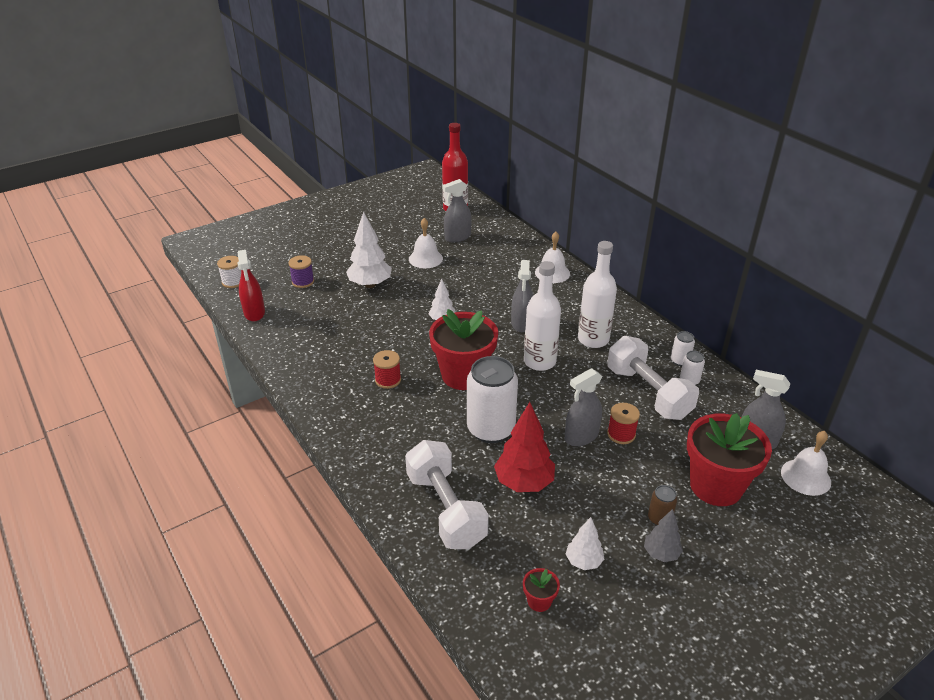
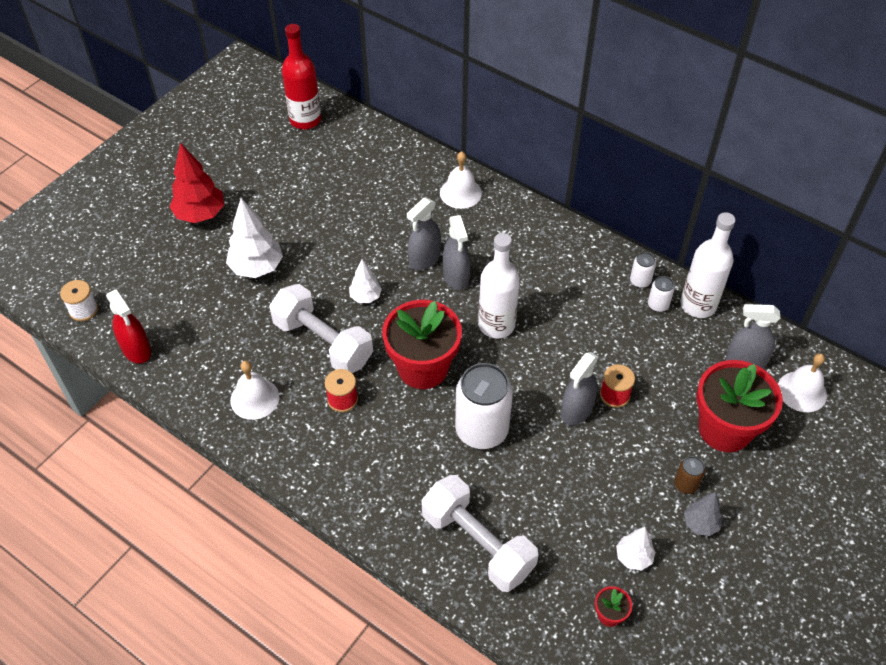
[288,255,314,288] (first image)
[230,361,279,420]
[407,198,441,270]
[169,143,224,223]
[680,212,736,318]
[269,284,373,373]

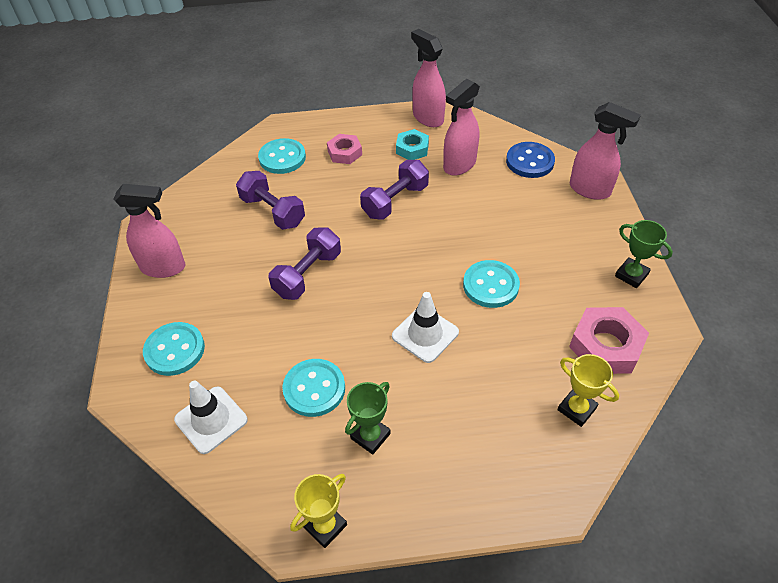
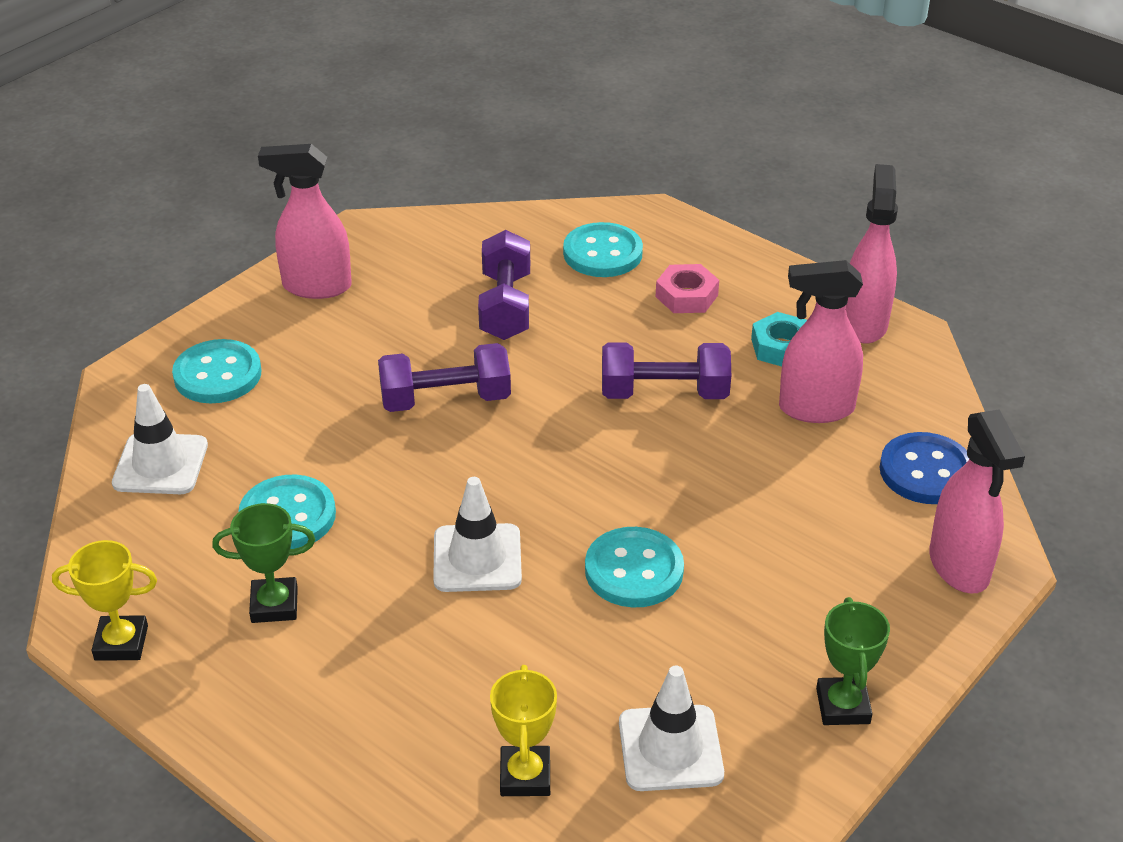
[258,144,352,299]
[619,665,724,791]

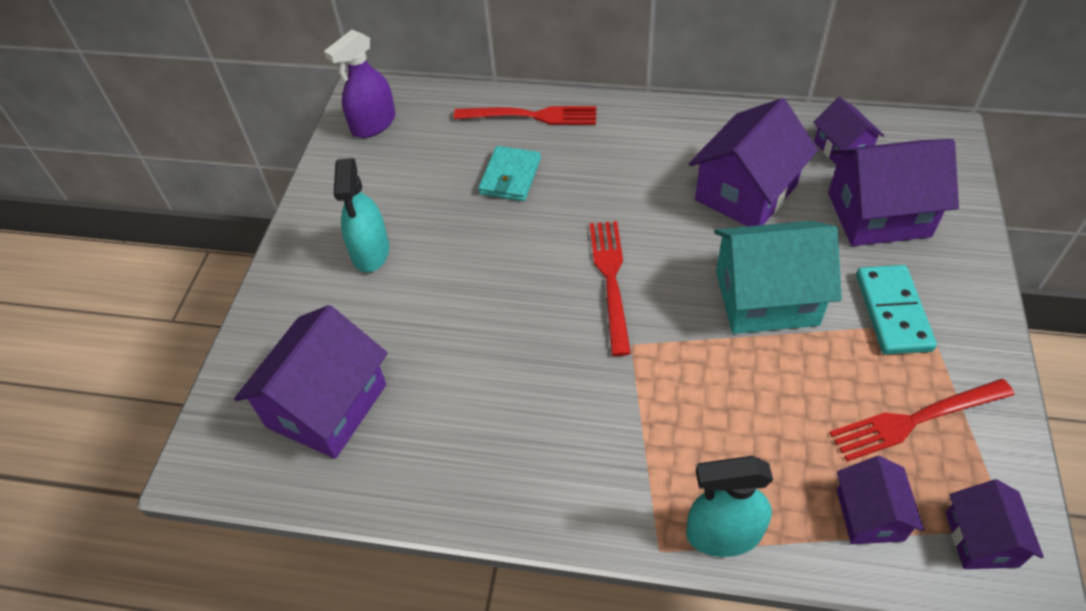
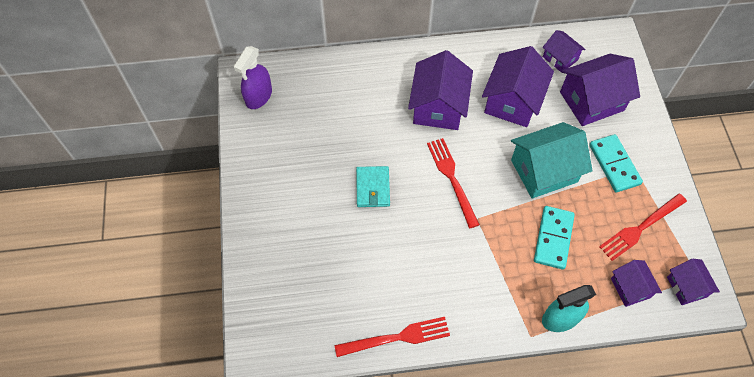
[408,50,473,130]
[334,158,389,273] (first image)
[334,317,450,357]
[356,166,390,207]
[534,206,575,269]

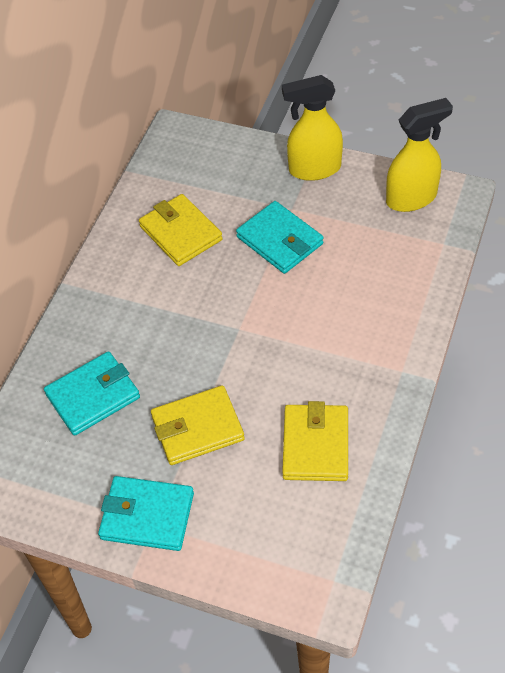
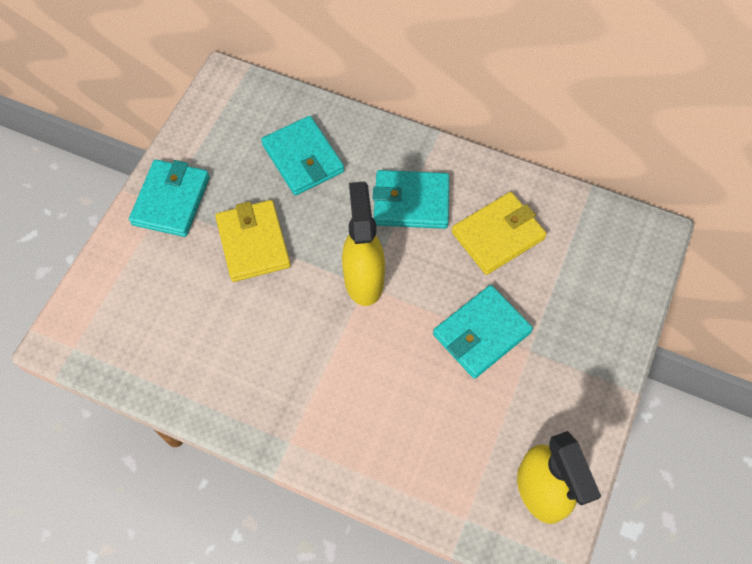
[342,181,385,306]
[282,401,348,481] (first image)
[373,170,449,229]

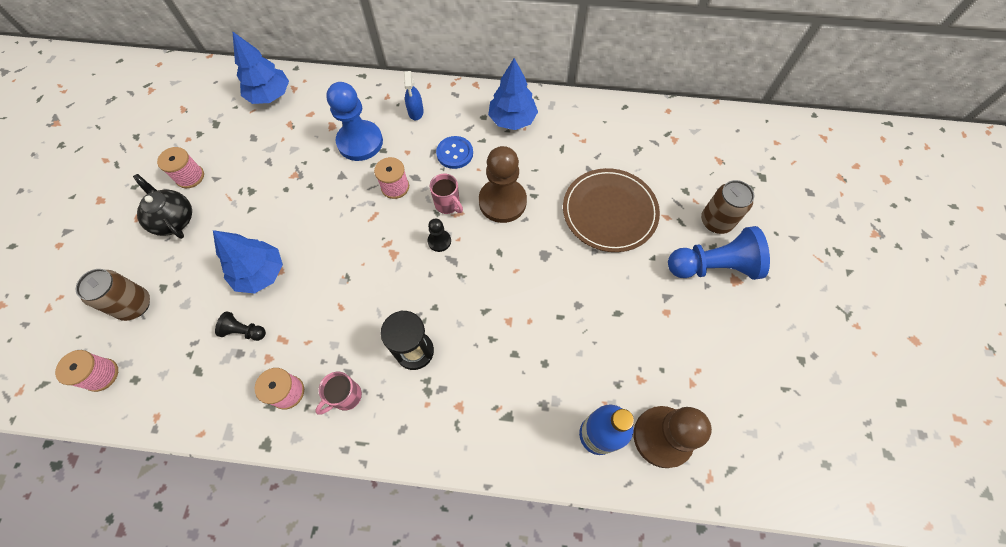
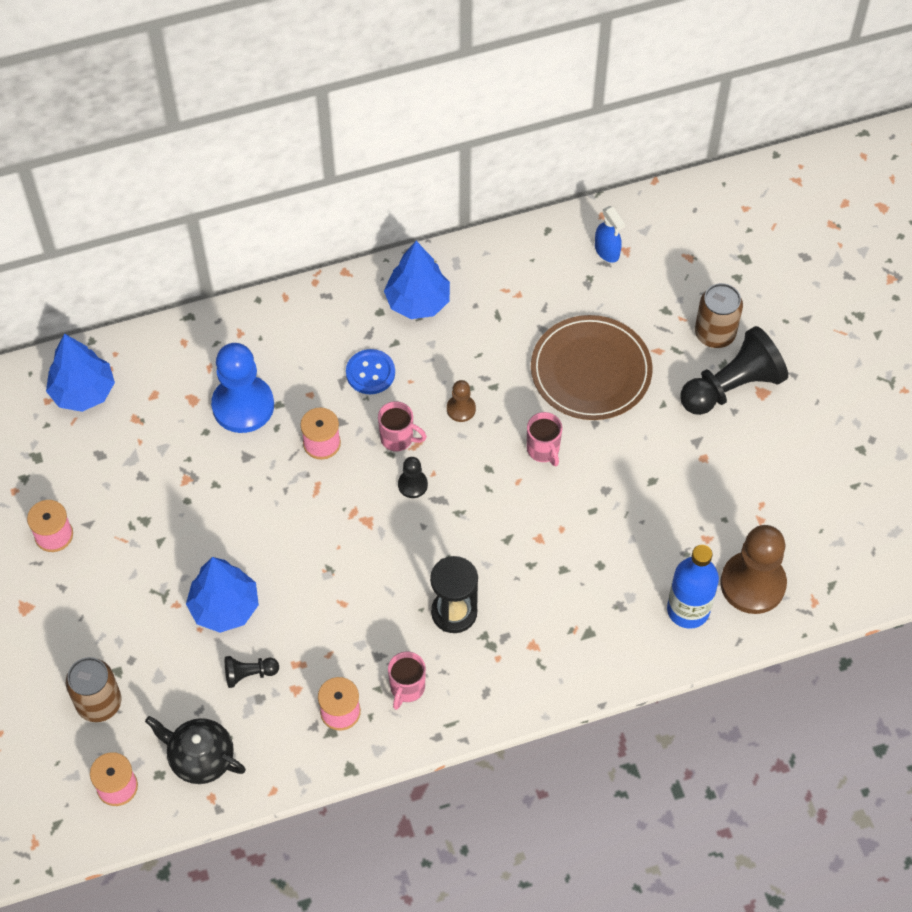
[145,716,246,784]
[595,206,625,263]
[447,380,476,422]
[681,326,788,415]
[527,412,563,466]

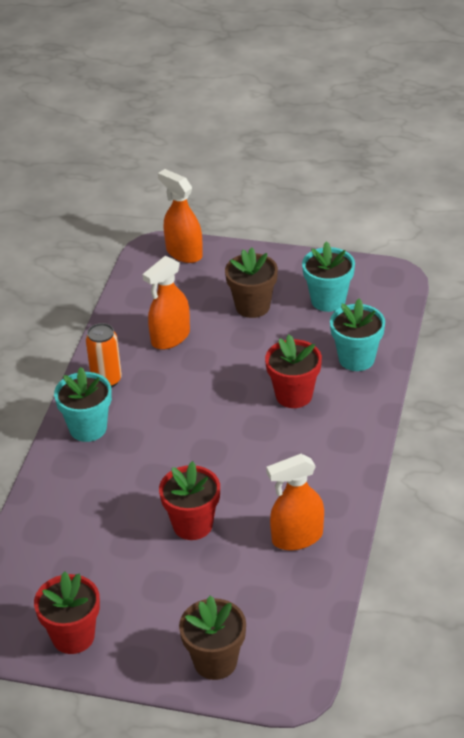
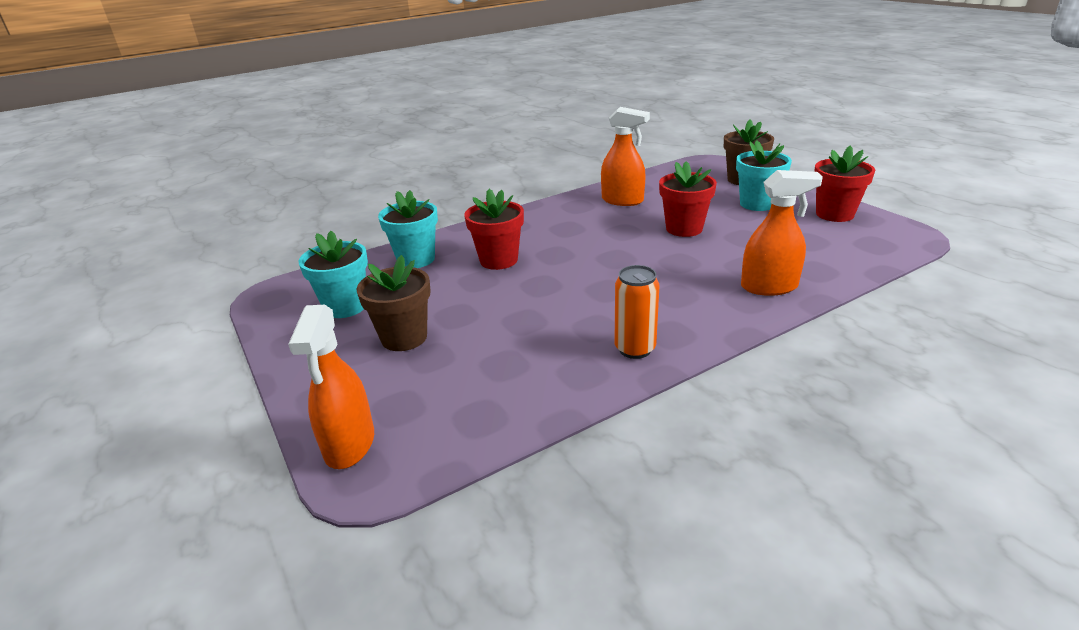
[736,140,792,211]
[741,170,823,296]

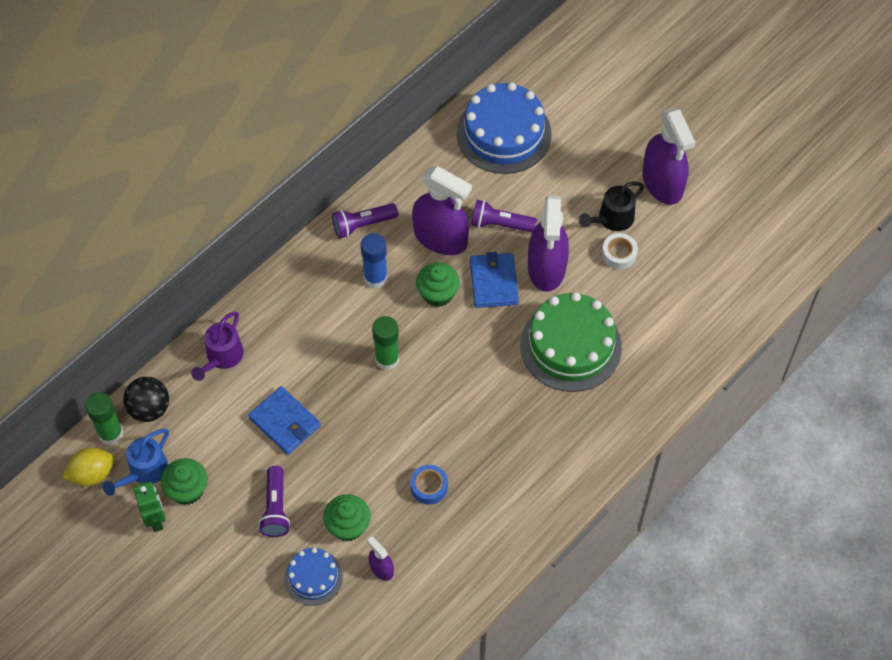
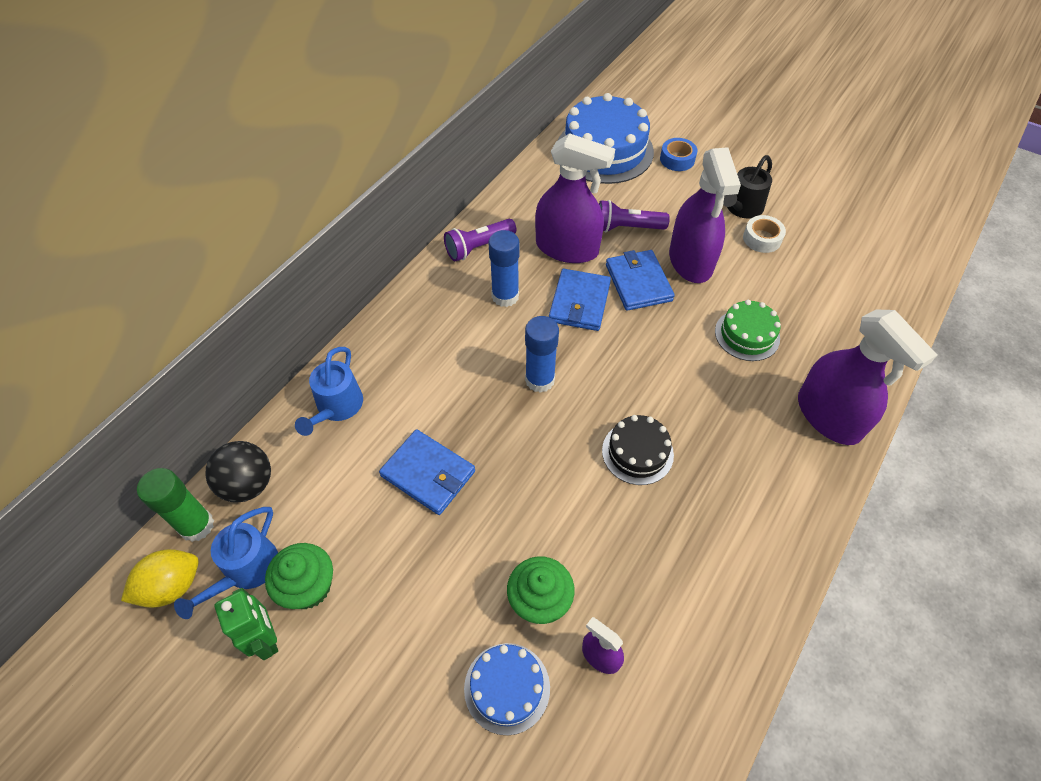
[295,347,363,436]
[258,466,290,537] (first image)
[525,316,559,393]
[660,138,697,171]
[549,269,611,331]
[715,300,781,361]
[798,310,937,445]
[602,415,674,485]

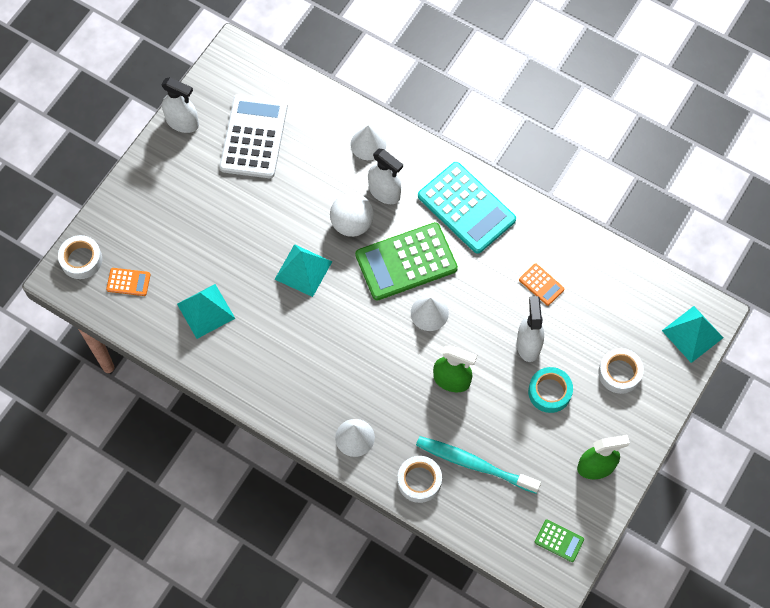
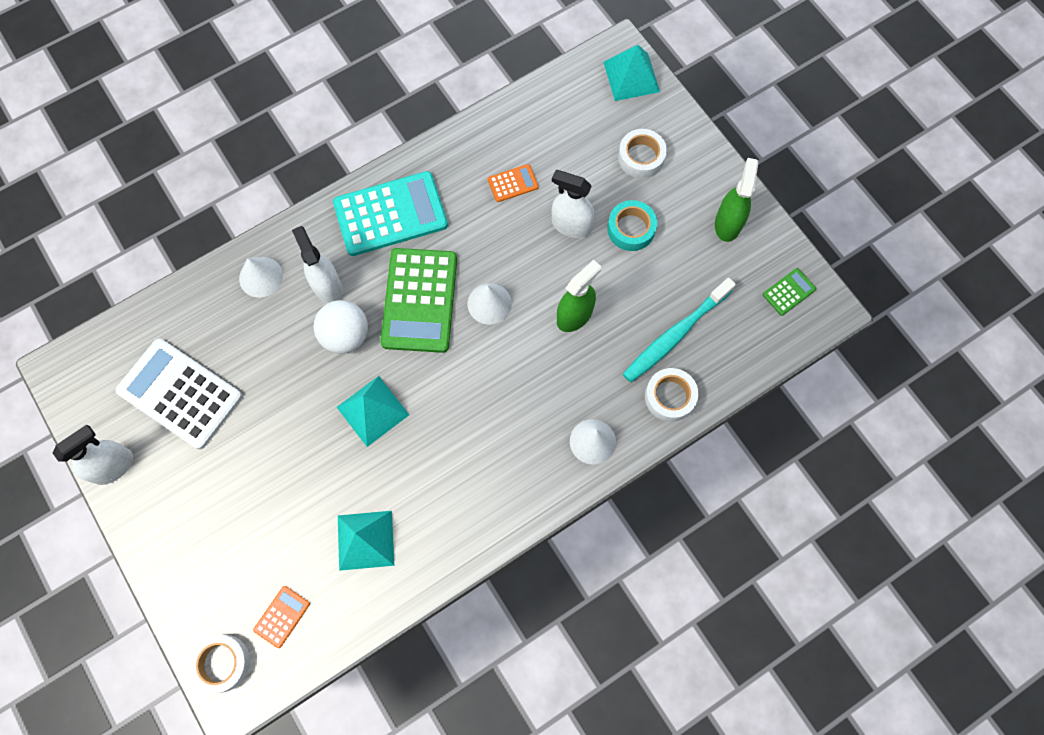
[292,226,342,304]

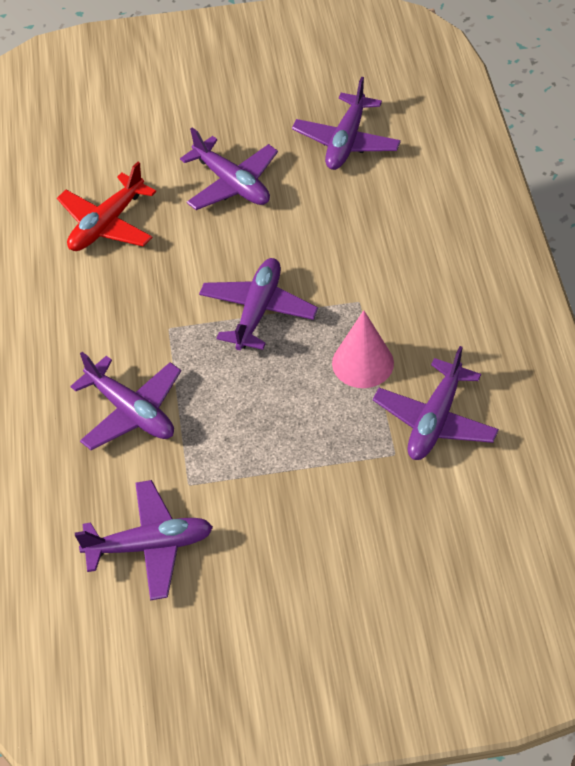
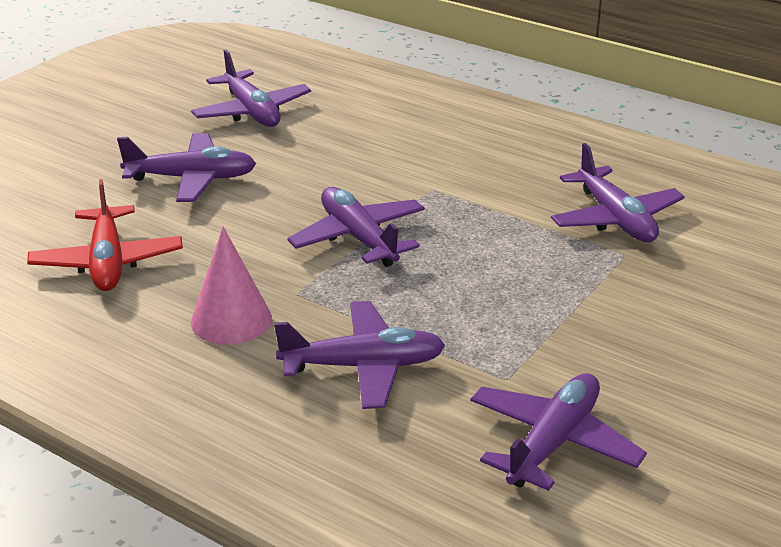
[191,227,272,345]

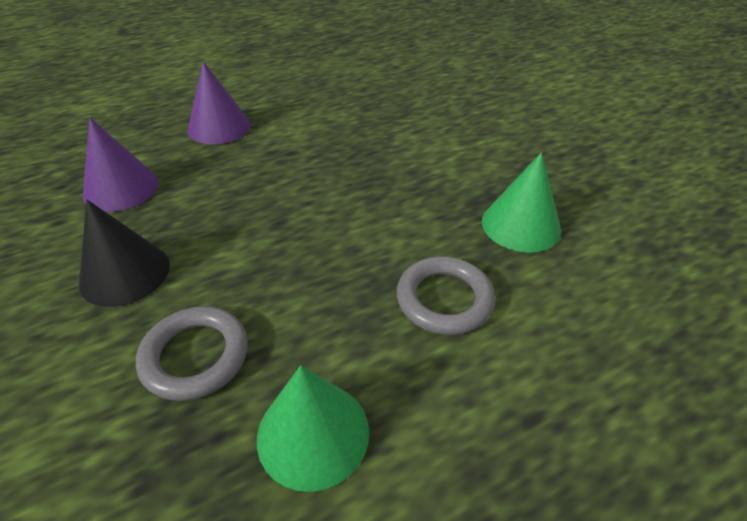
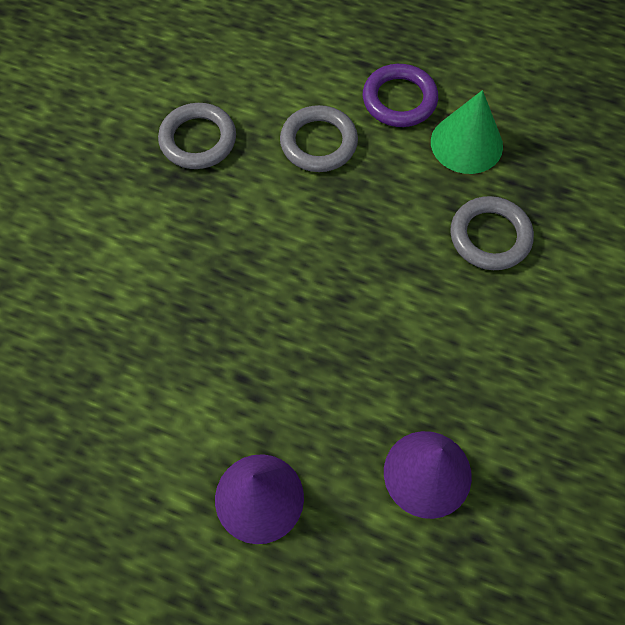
[79,200,170,307] (first image)
[158,103,236,169]
[363,64,438,127]

